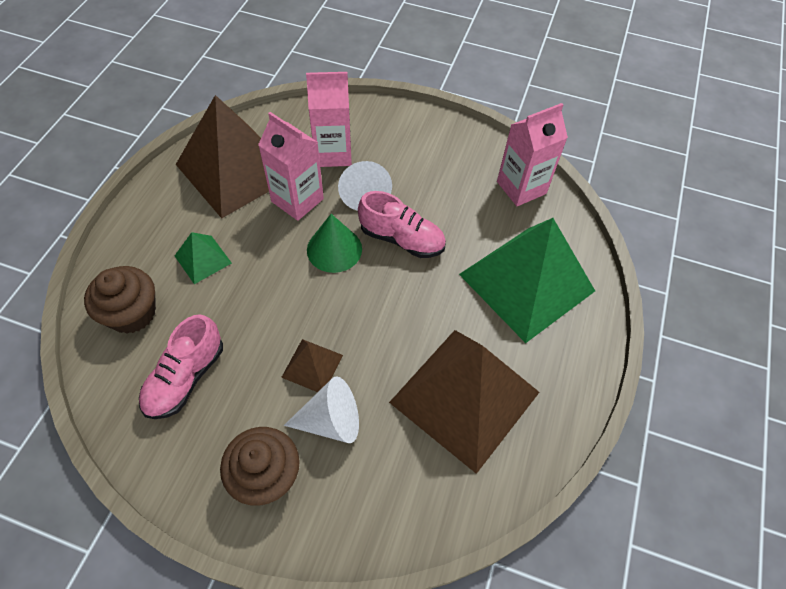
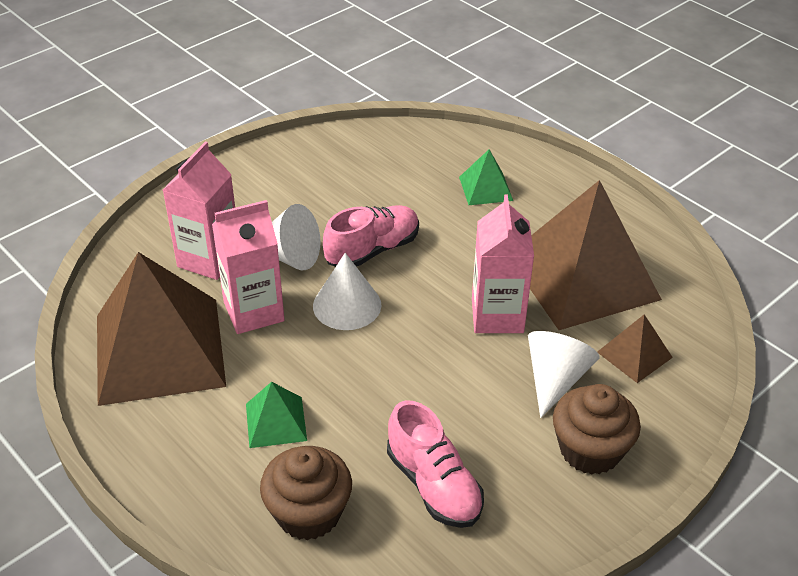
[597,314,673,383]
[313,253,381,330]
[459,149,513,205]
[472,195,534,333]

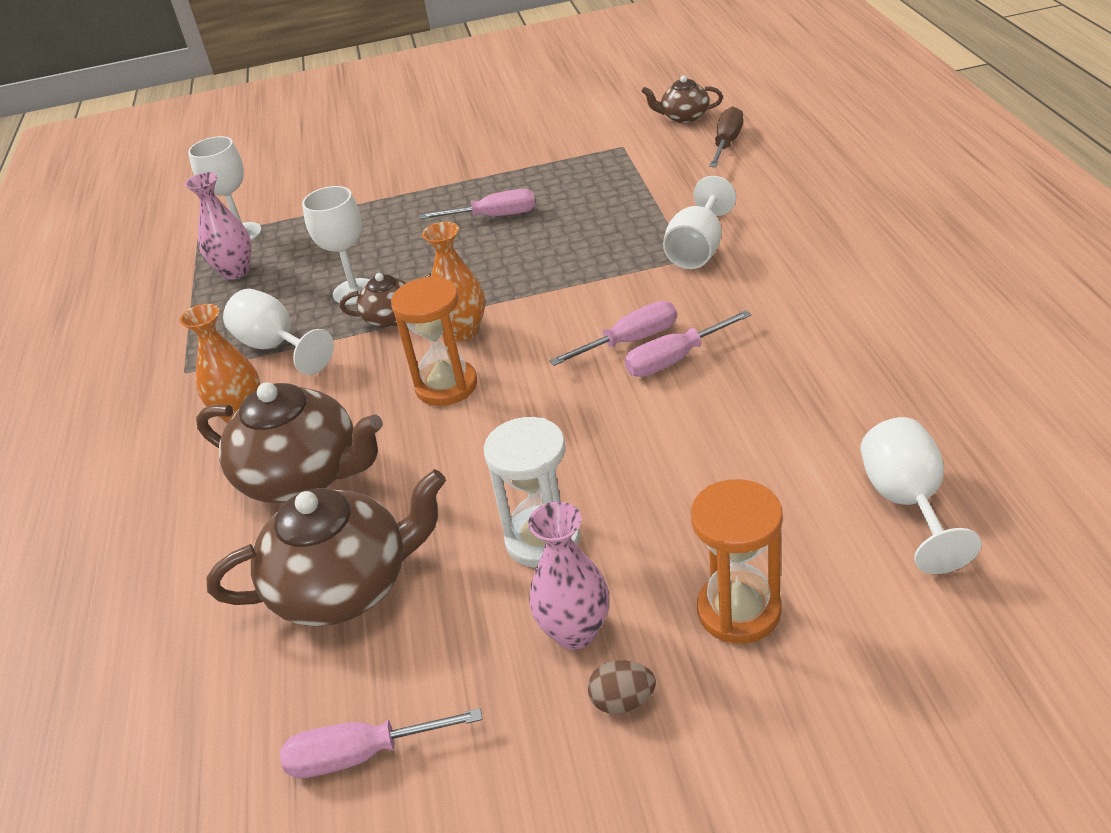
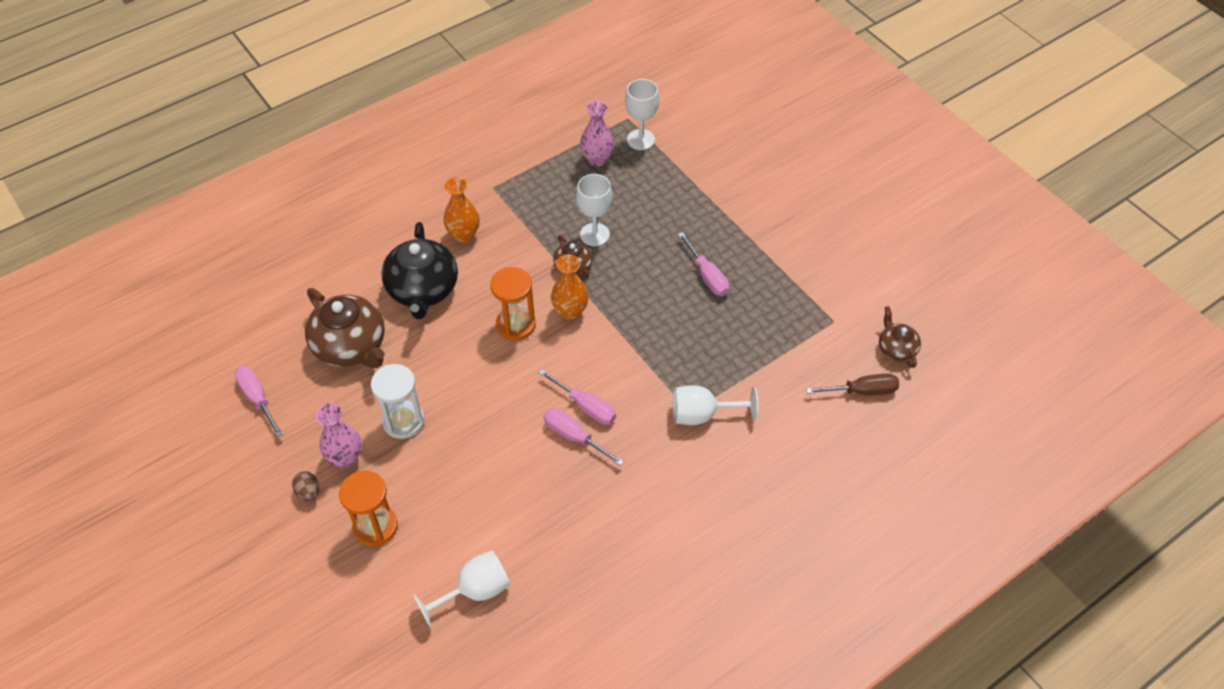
[381,222,458,319]
[223,289,334,375] (first image)

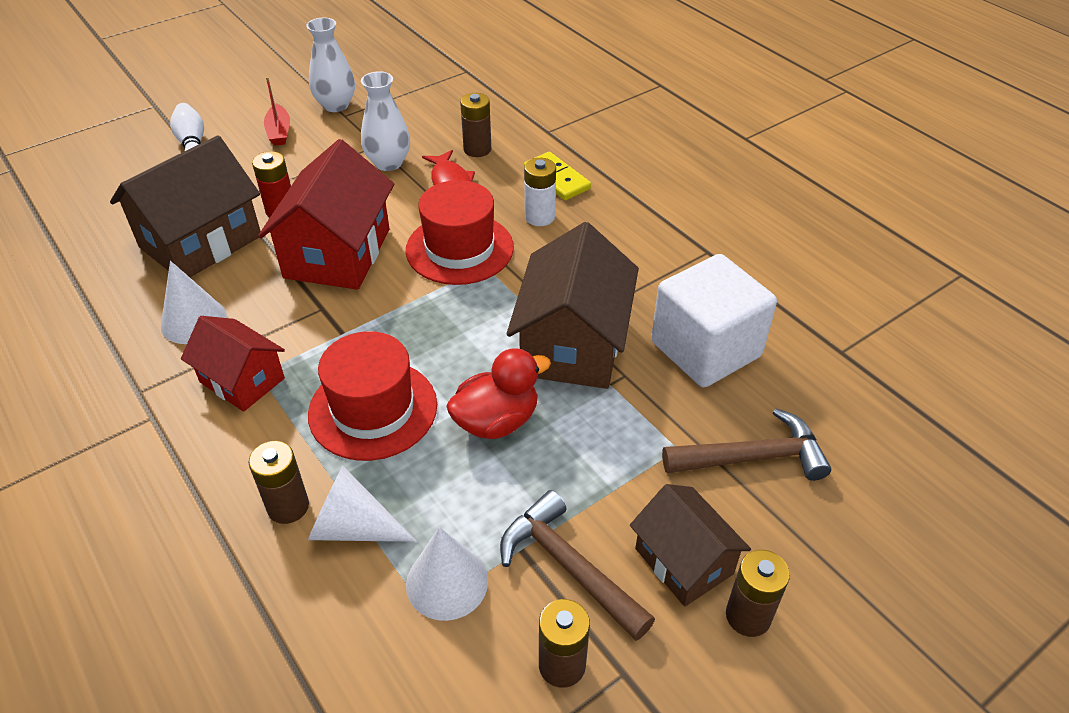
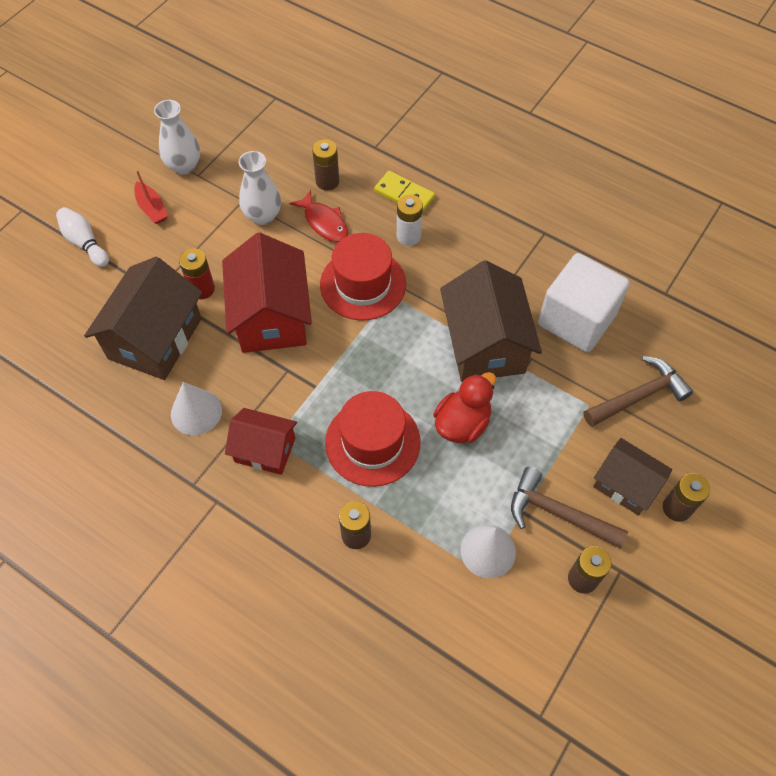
[308,466,417,542] (first image)

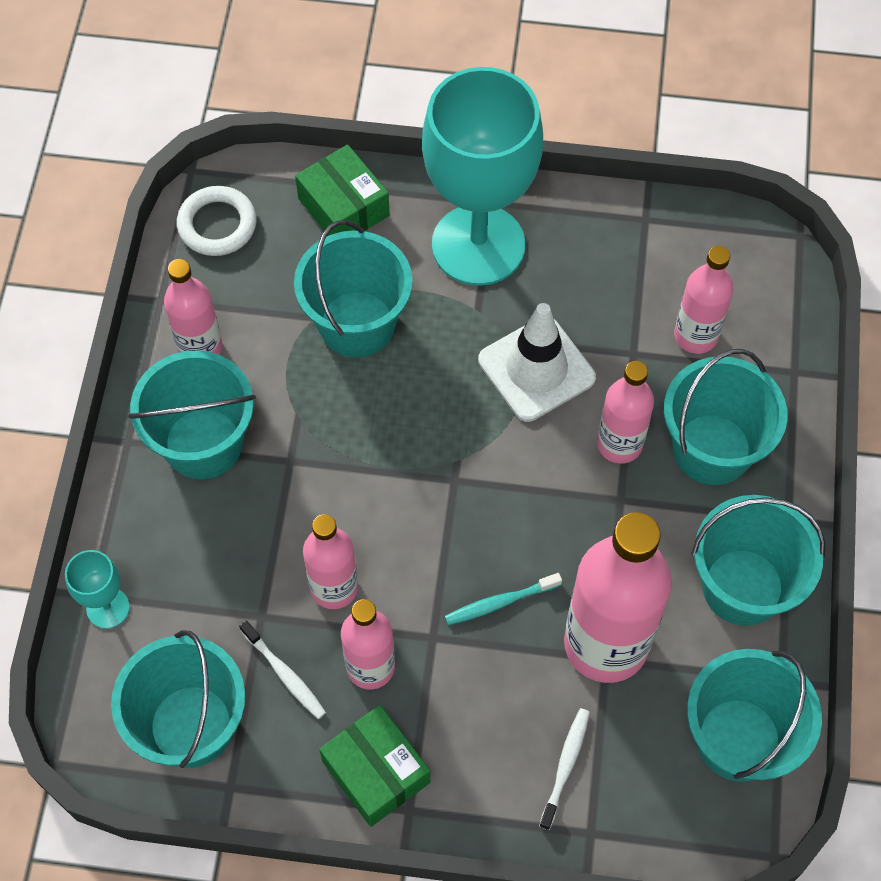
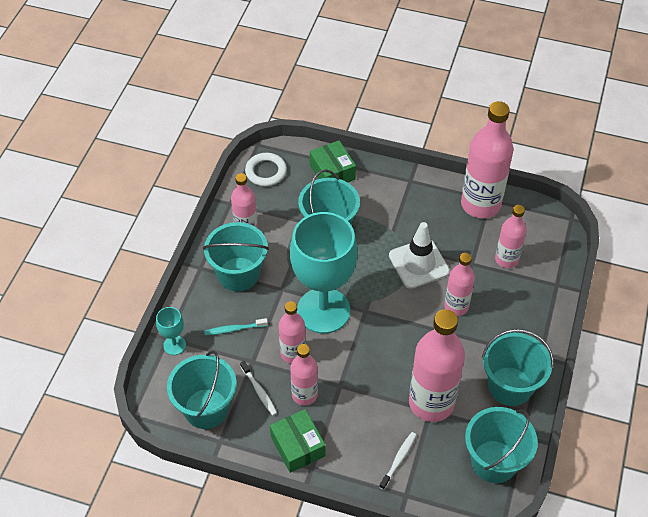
[290,212,357,334]
[204,318,268,335]
[664,349,787,485] (first image)
[461,101,513,218]

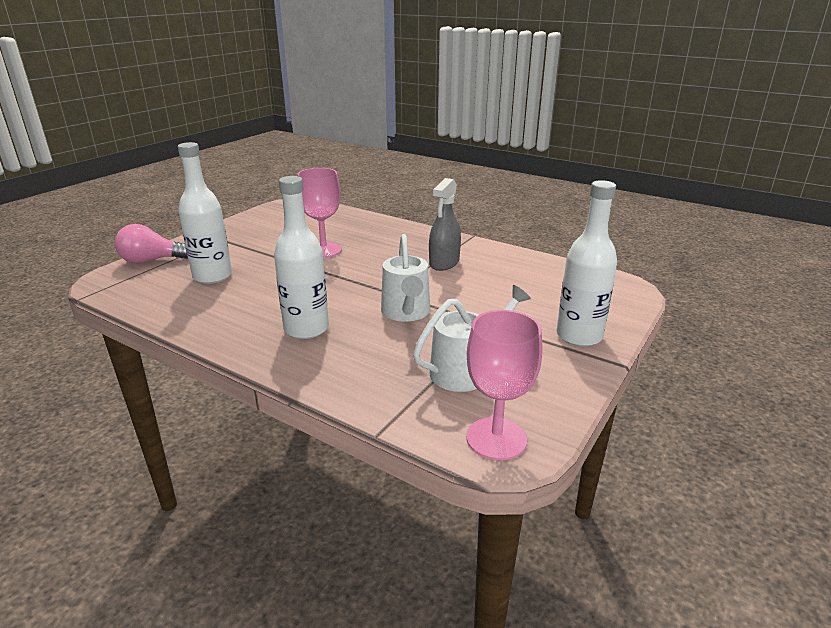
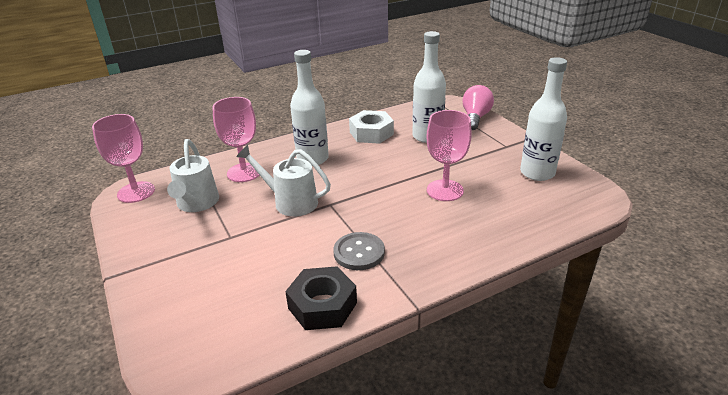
[333,232,385,270]
[520,57,567,181]
[212,97,260,182]
[285,266,357,330]
[349,110,394,144]

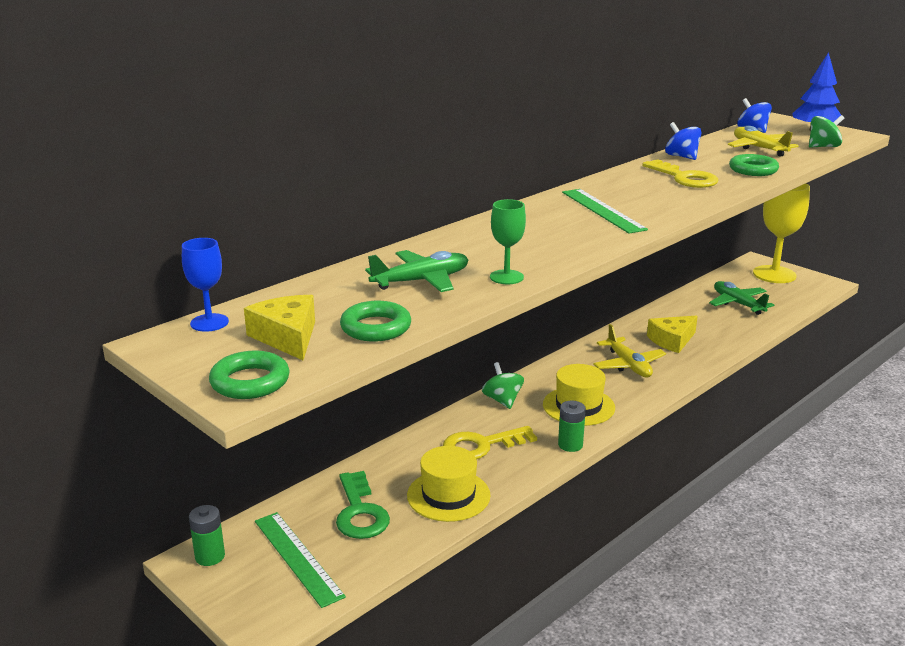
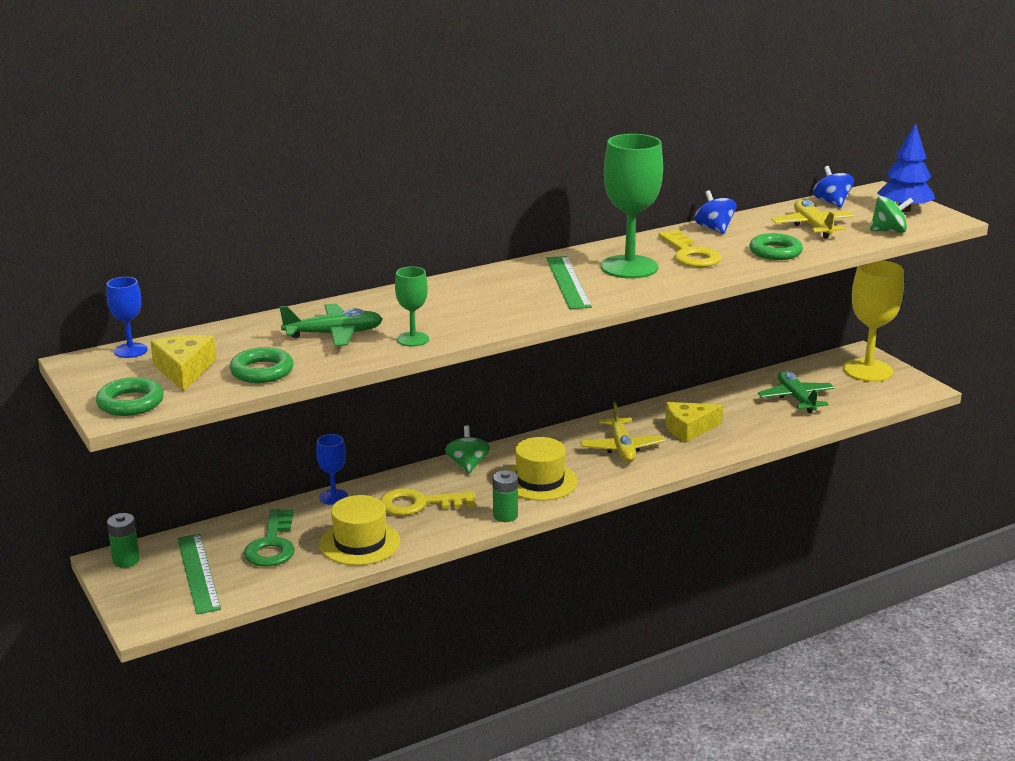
[316,434,348,505]
[601,134,663,279]

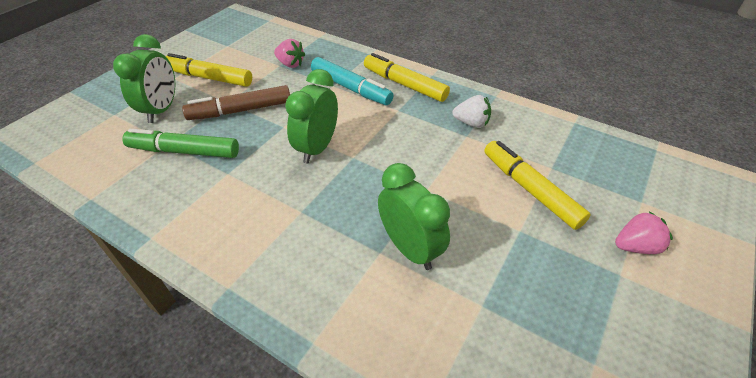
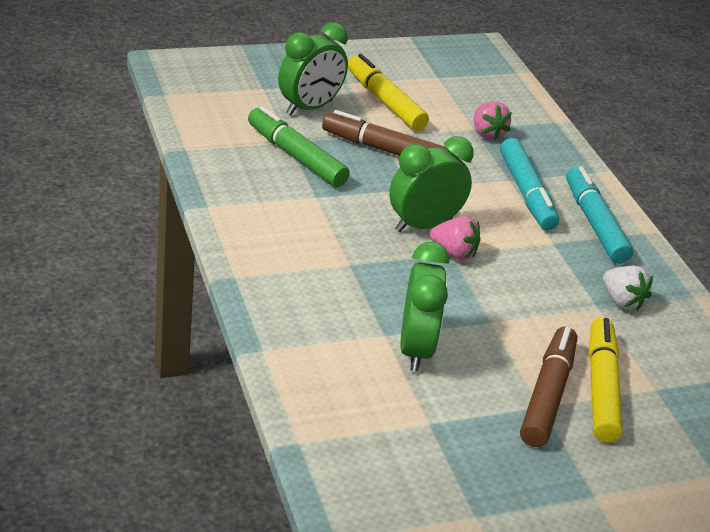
[566,166,633,264]
[430,216,480,260]
[520,327,577,447]

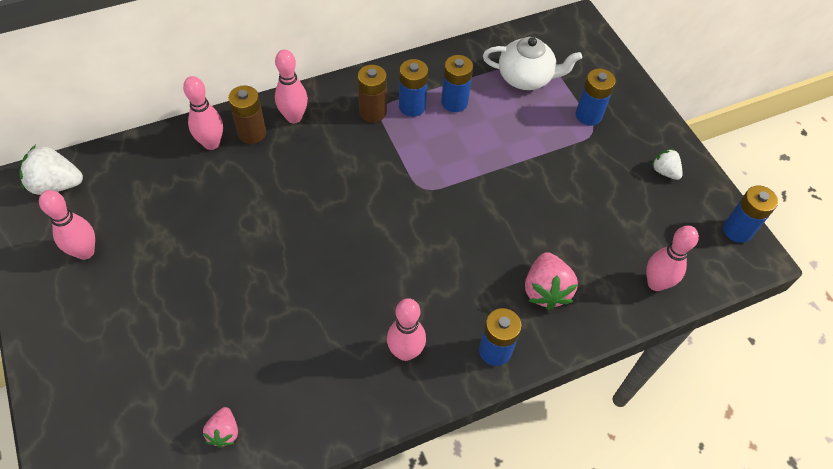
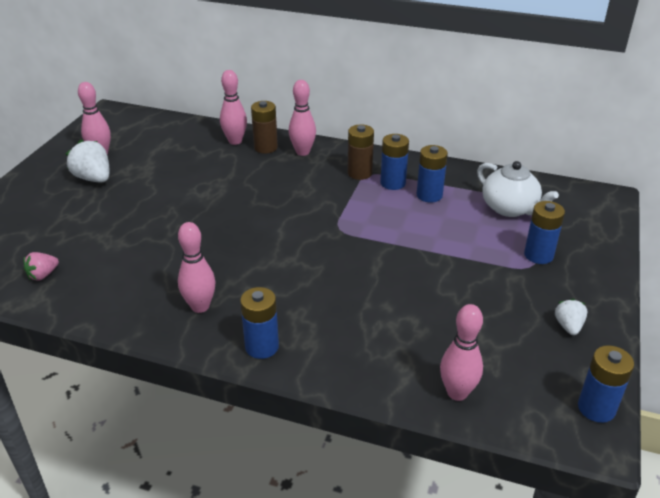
[65,140,109,182]
[525,252,578,310] (first image)

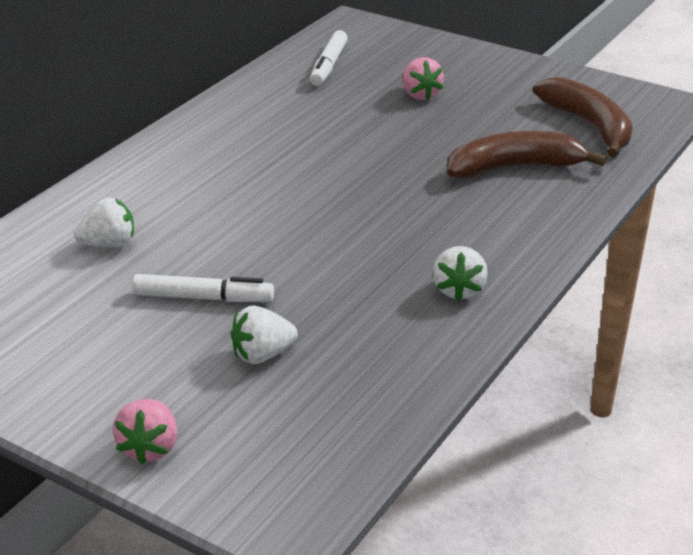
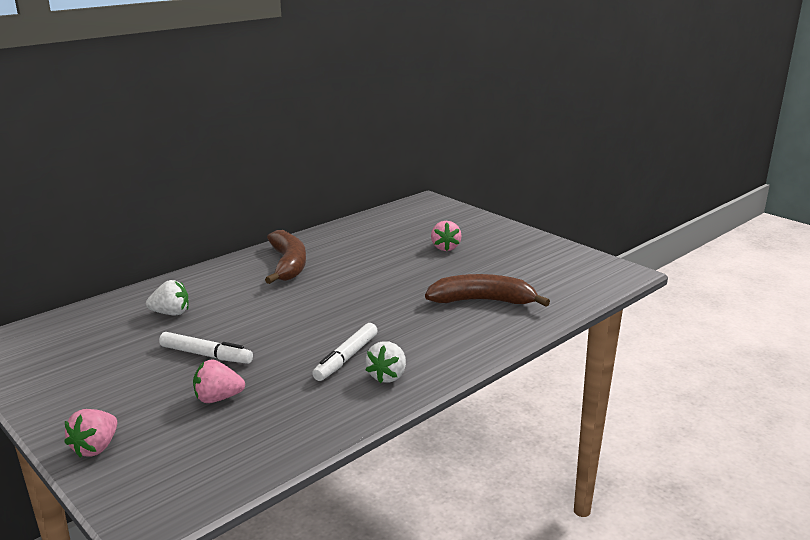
[193,359,245,403]
[312,323,378,381]
[265,230,306,284]

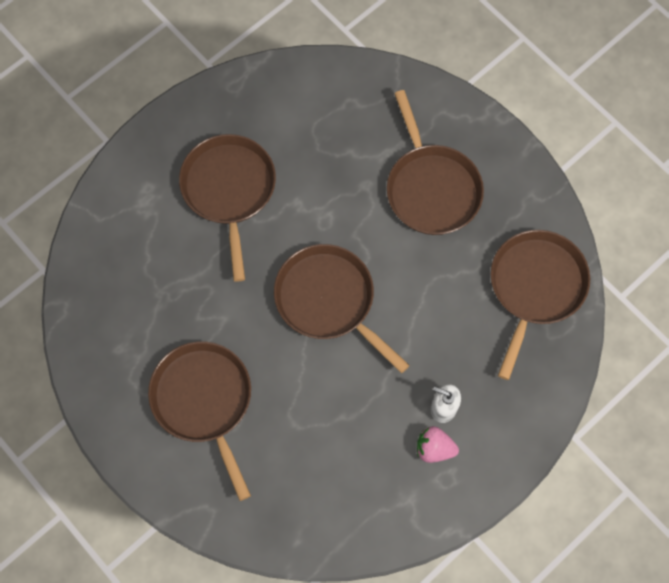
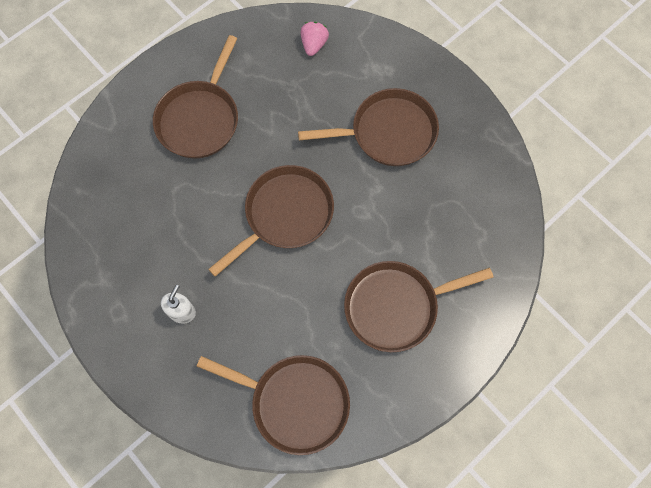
[153,35,238,158]
[301,22,329,56]

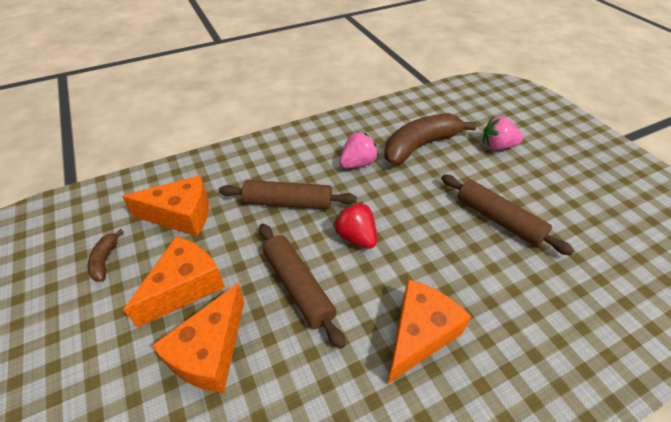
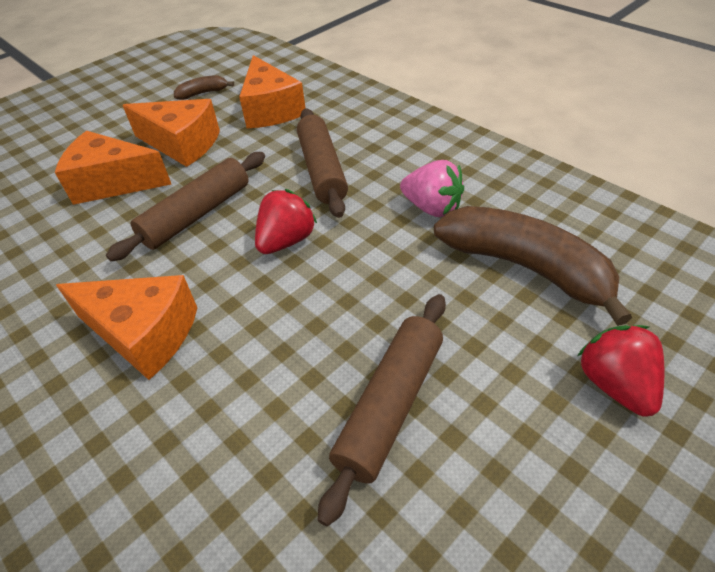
[578,325,664,417]

